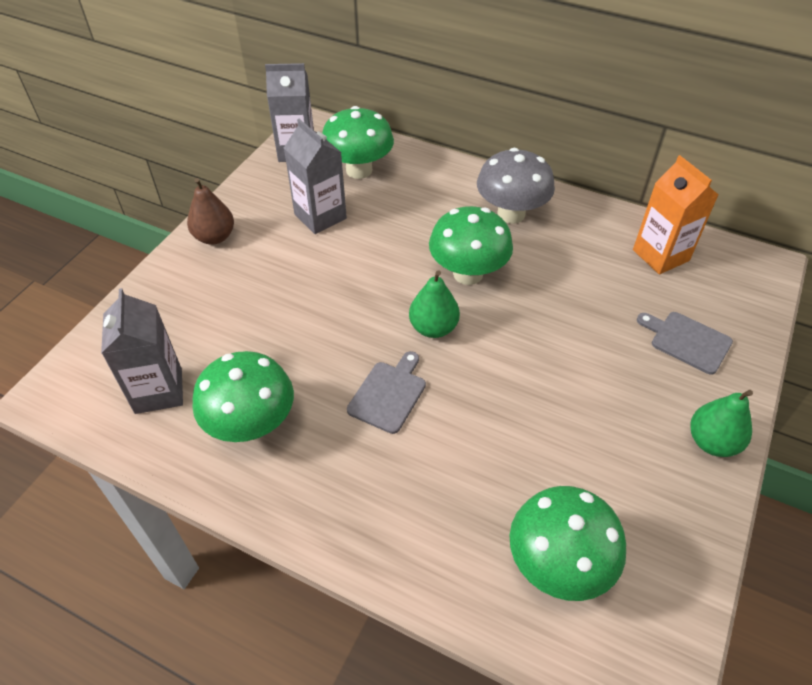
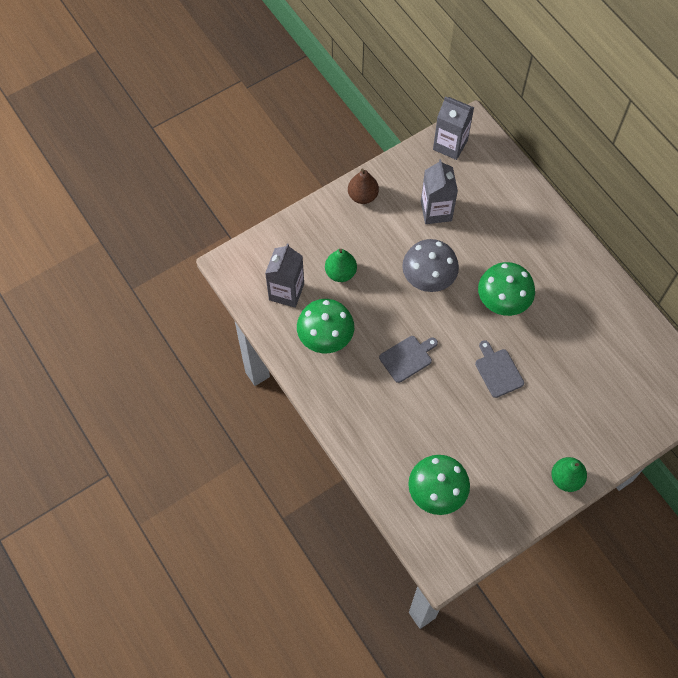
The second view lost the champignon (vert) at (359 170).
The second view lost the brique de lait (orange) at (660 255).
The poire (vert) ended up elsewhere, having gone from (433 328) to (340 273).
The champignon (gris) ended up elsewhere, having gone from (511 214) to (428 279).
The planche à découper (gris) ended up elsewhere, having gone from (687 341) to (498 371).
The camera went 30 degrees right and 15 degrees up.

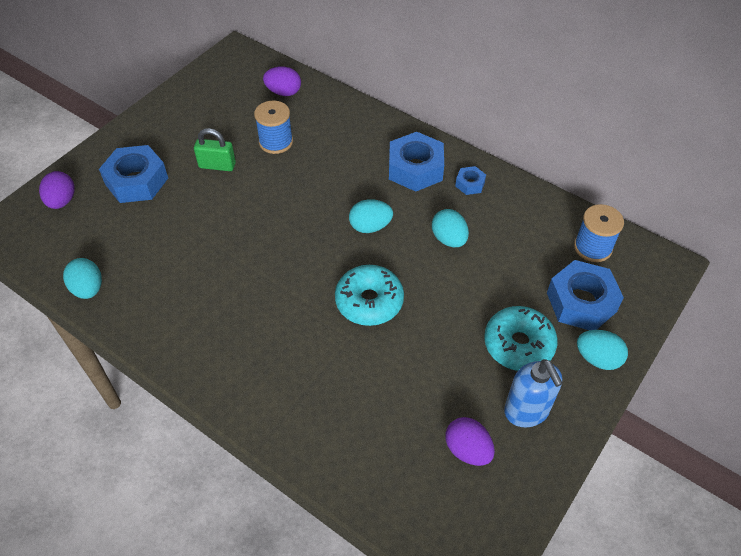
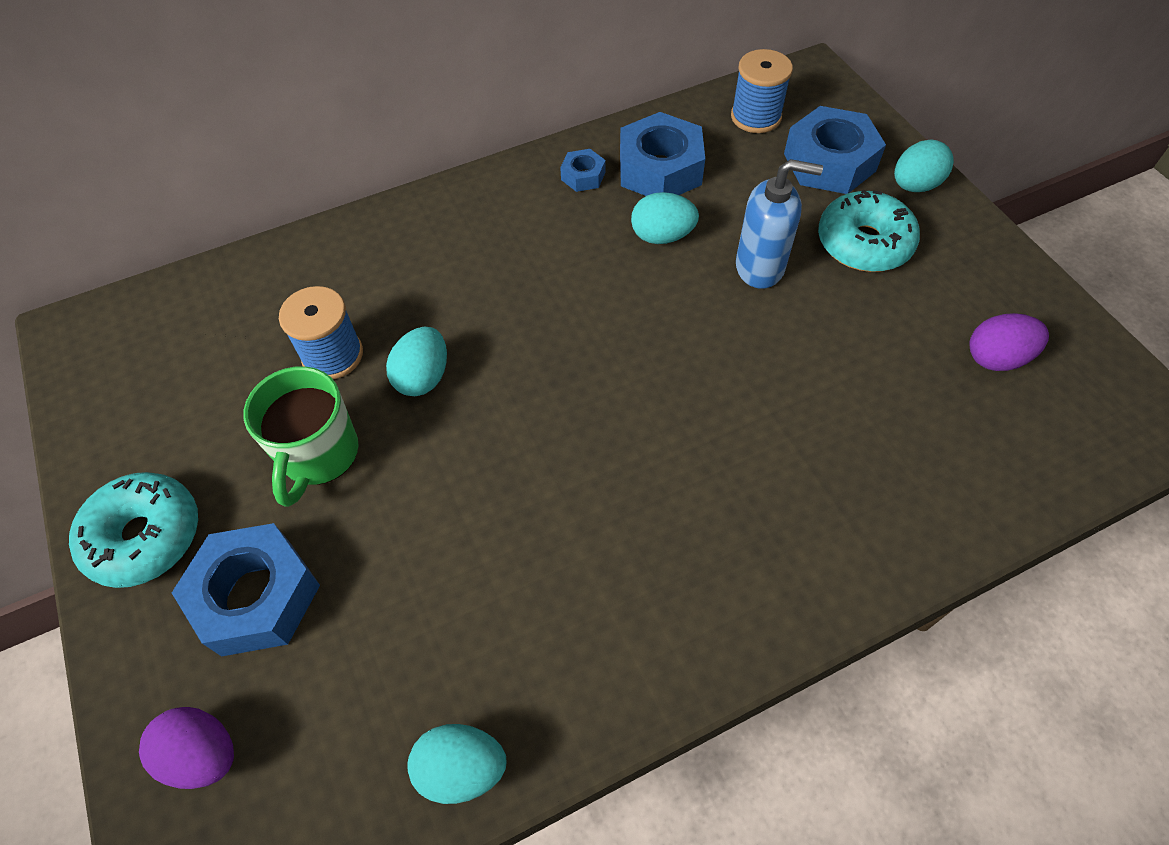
The second view lost the œuf (violet) at (283 92).
The beignet (turquoise) ended up elsewhere, having gone from (369 301) to (145 536).
The œuf (turquoise) ended up elsewhere, having gone from (370 226) to (423 377).
The écrou (bleu) ended up elsewhere, having gone from (415 168) to (660 169).
The distributeur de savon (bleu) ended up elsewhere, having gone from (526 411) to (760 267).
Where the cadenas (vert) stood at (217 165), the tasse (vert) came to stand at (319 455).
The camera went 60 degrees left and 5 degrees up.

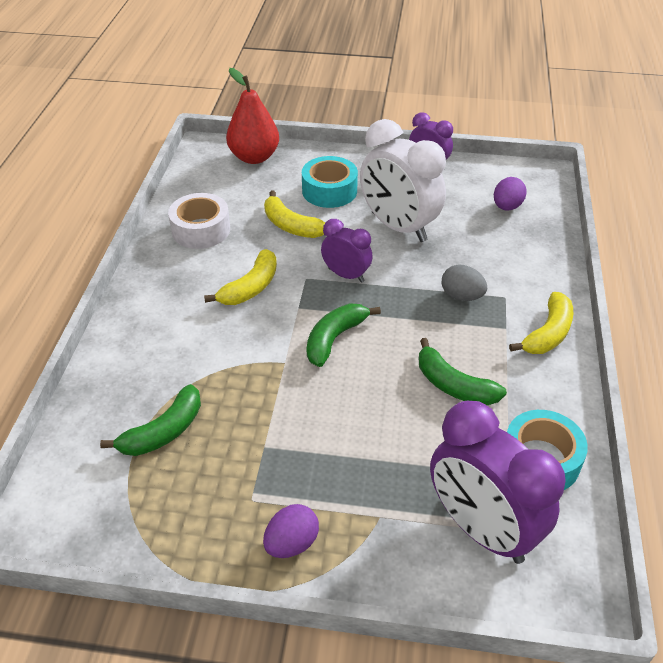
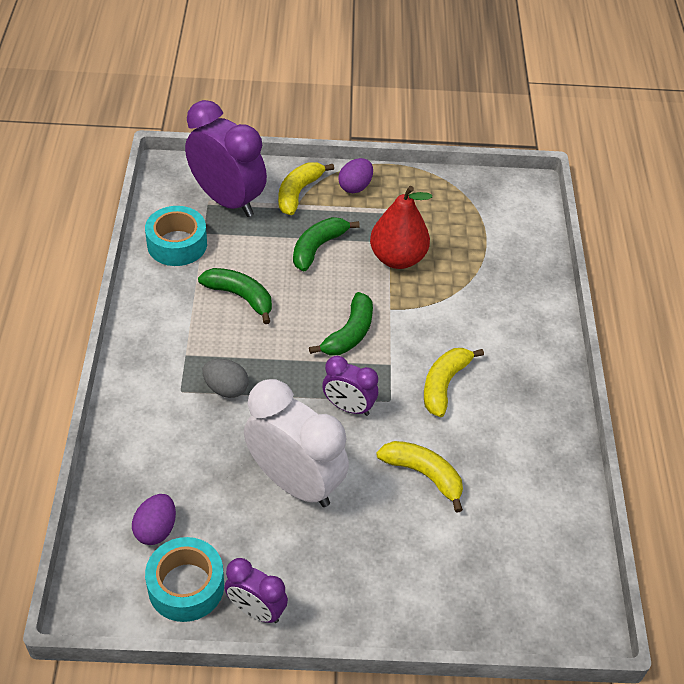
The second view lost the ruban adhésif (blanc) at (201 230).
The banane (vert) ended up elsewhere, having gone from (164 431) to (318 248).
The poire (rouge) ended up elsewhere, having gone from (254 157) to (397 258).
The ruban adhésif (turquoise) ended up elsewhere, having gone from (329 191) to (186 586).
The banane (jaune) ended up elsewhere, having gone from (548 333) to (298 193).
The camera went 170 degrees right and 5 degrees up.

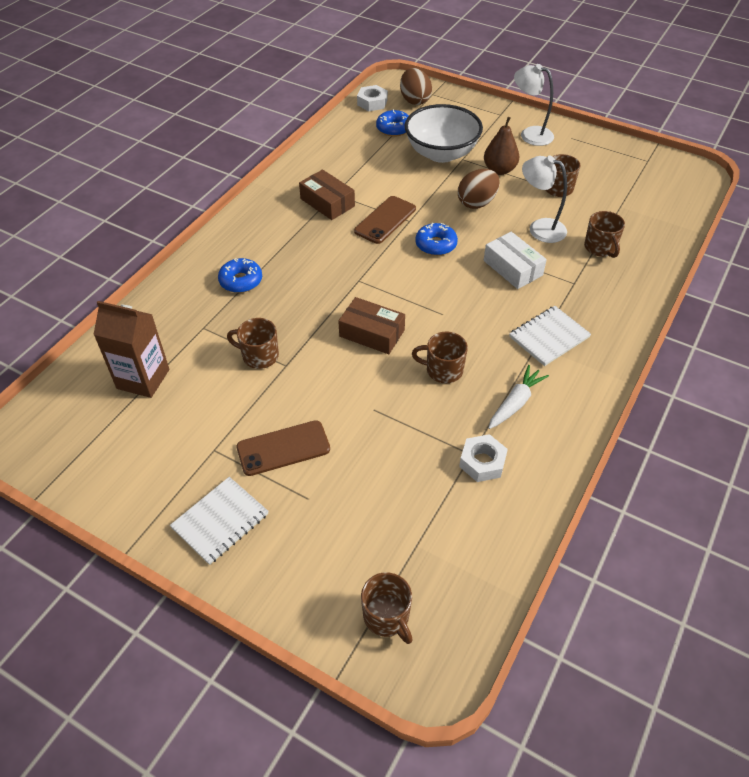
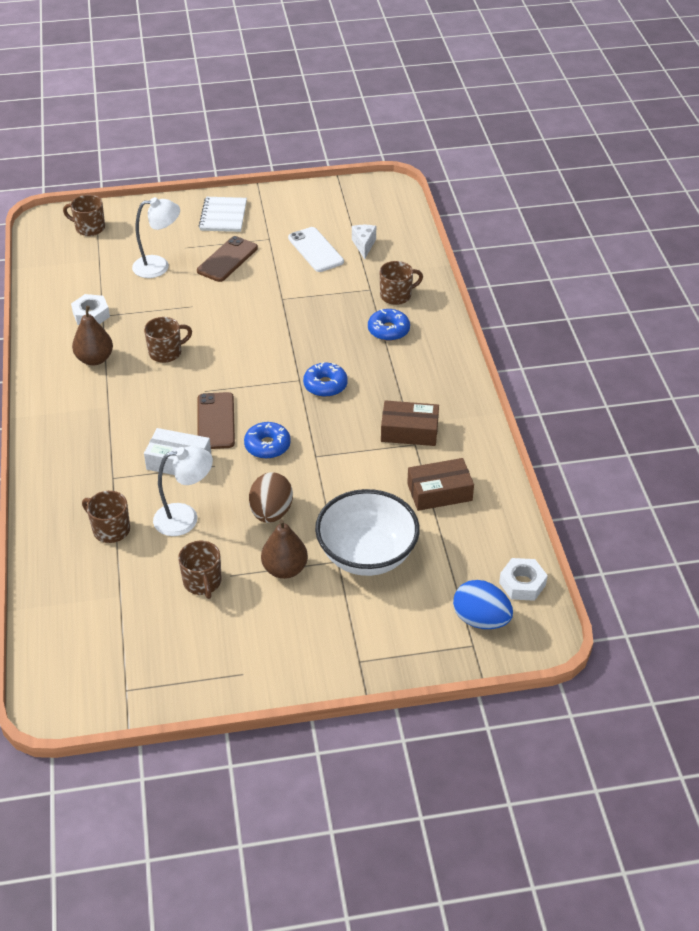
The second view lost the carnet (blanc) at (549 337).
The second view gained the téléphone (blanc) at (315 250).
The tasse (marron) ended up elsewhere, having gone from (259 356) to (396 295).
The boîte (marron) ended up elsewhere, having gone from (372 333) to (439 492).
The téléphone (marron) ended up elsewhere, having gone from (385 220) to (216 421).
The beignet (bleu) ended up elsewhere, having gone from (394 128) to (325 385).
The lampe (blanc) ended up elsewhere, having gone from (530 134) to (159 266).
Where the brique de lait (marron) stood at (143 379), the fromage (blanc) came to stand at (364 245).
Where the carotte (blanc) stood at (515 402), the poire (marron) came to stand at (95 359).
What was the œuf (marron) at (414 100) turned into the œuf (bleu) at (481 619).
The camera went 140 degrees right and 5 degrees down.

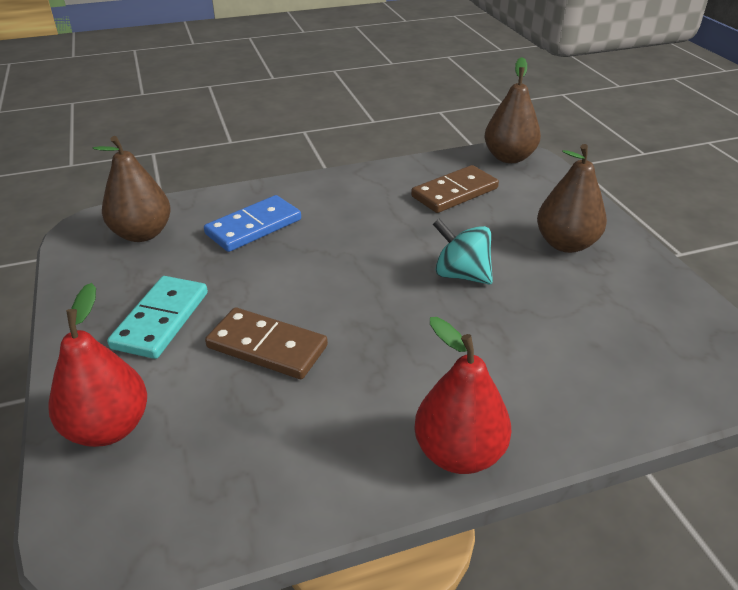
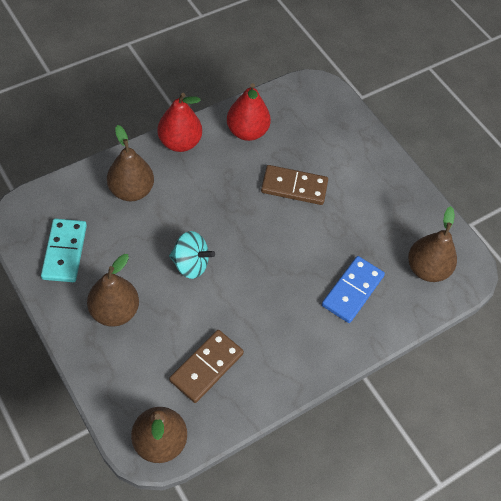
The second view gained the poire (marron) at (131 190).
The poire (rouge) ended up elsewhere, having gone from (108 428) to (247 131).
The domino (turquoise) ended up elsewhere, having gone from (161 320) to (65 252).
The camera went 160 degrees right and 20 degrees up.

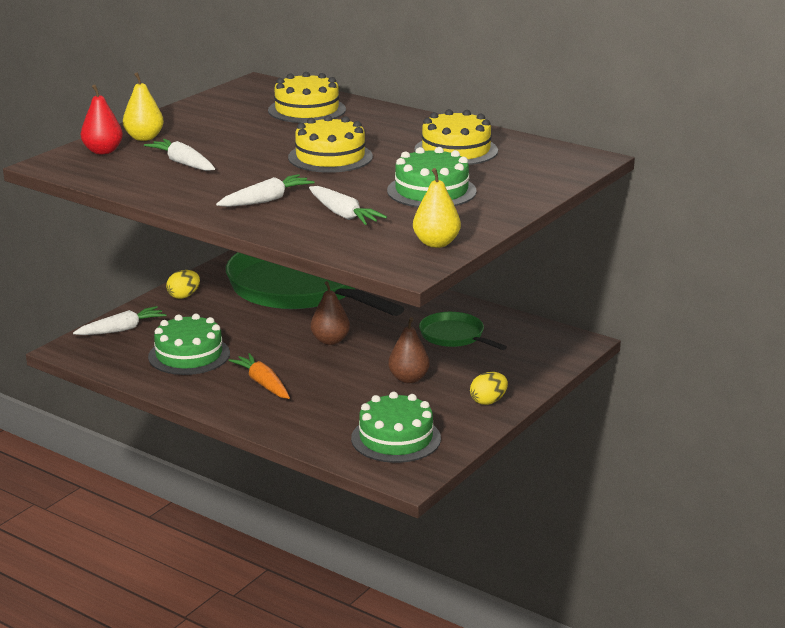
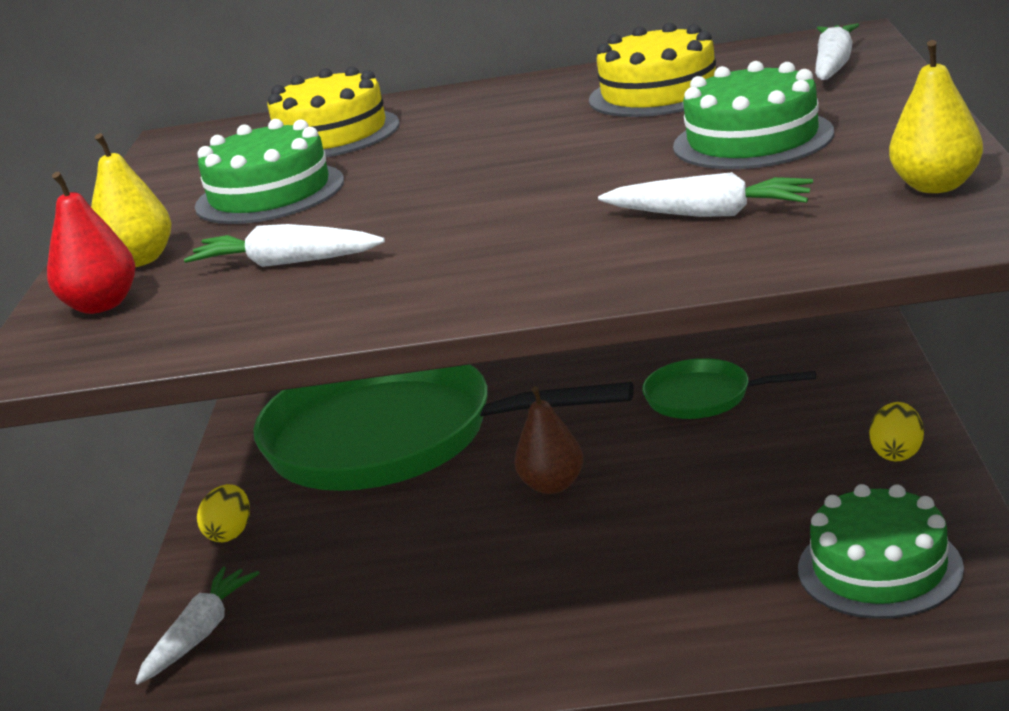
The second view lost the carotte (orange) at (263 384).
The second view lost the gâteau (jaune) at (330 157).
The second view lost the poire (marron) at (408 379).
The gâteau (vert) ended up elsewhere, having gone from (189 355) to (270 194).
The carotte (blanc) ended up elsewhere, having gone from (266 200) to (833 65).
The camera went 30 degrees left and 0 degrees up.

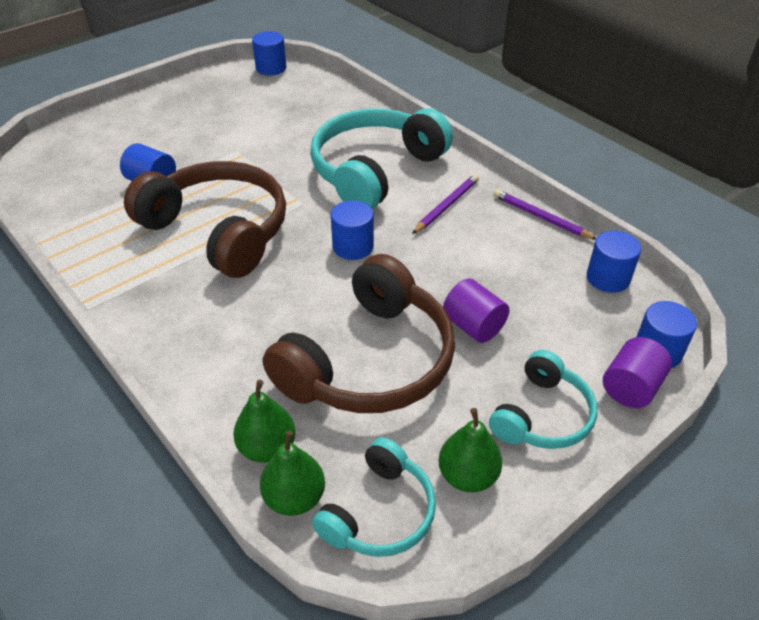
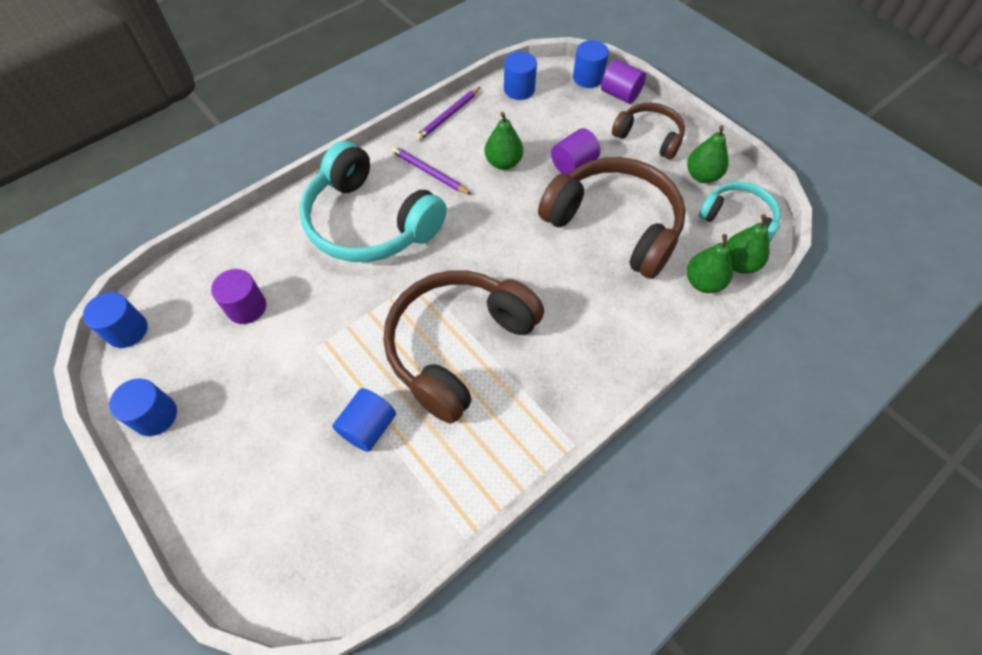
The second view gained the cylindre (violet) at (247 307).
The second view gained the poire (vert) at (503 163).
The cylindre (bleu) ended up elsewhere, having gone from (353 246) to (155 416).
What was the casque audio (turquoise) at (542 415) turned into the casque audio (marron) at (649 137).
The camera went 90 degrees left and 15 degrees up.

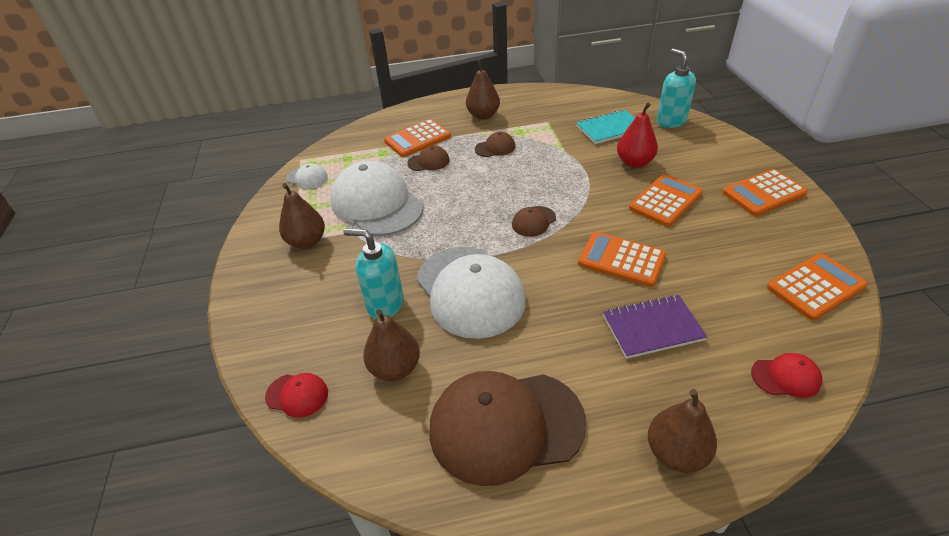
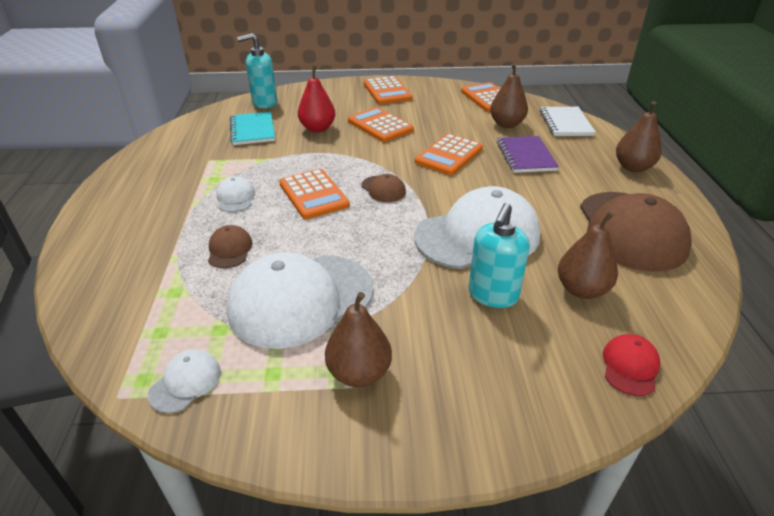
The calculatrice (orange) ended up elsewhere, having gone from (417 139) to (313 195).
The poire (marron) ended up elsewhere, having gone from (483 115) to (506 124).
Where the casquette (rouge) stood at (785 377), the carnet (blanc) came to stand at (565 123).
What was the casquette (marron) at (495 148) turned into the casquette (blanc) at (235 198).
The camera went 85 degrees left and 5 degrees down.

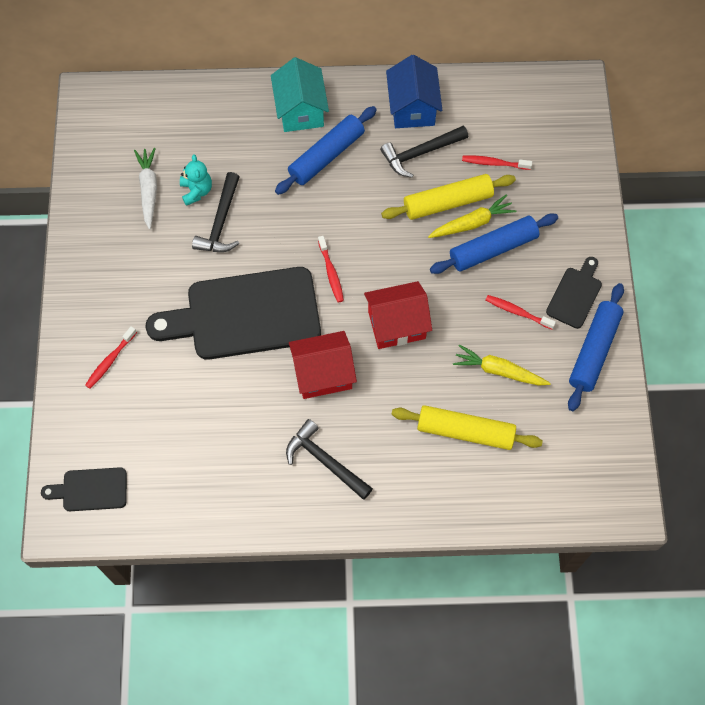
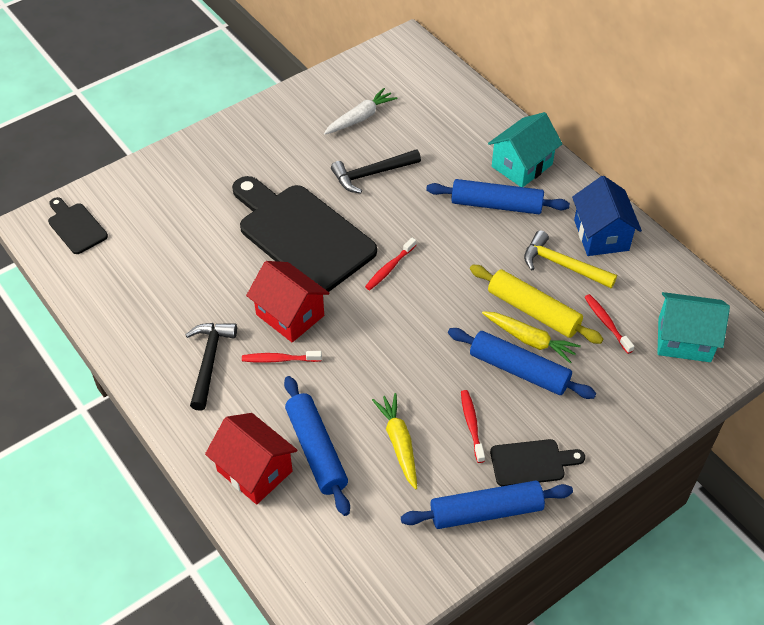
The second view lost the ours en peluche (turquoise) at (196 191).
The second view gained the maison (turquoise) at (684 340).
The brosse à dents (rouge) ended up elsewhere, having gone from (110 361) to (279 359).
The maison (rouge) ended up elsewhere, having gone from (396 325) to (254 471).
What was the marteau (noir) at (420 153) turned into the marteau (jaune) at (562 265).
What was the rouleau à pâtisserie (jaune) at (465 431) turned into the rouleau à pâtisserie (bleu) at (316 450).
The maison (bleu) at (412 108) ended up facing another way, 60 degrees counterclockwise from before.
The camera went 55 degrees right and 15 degrees down.

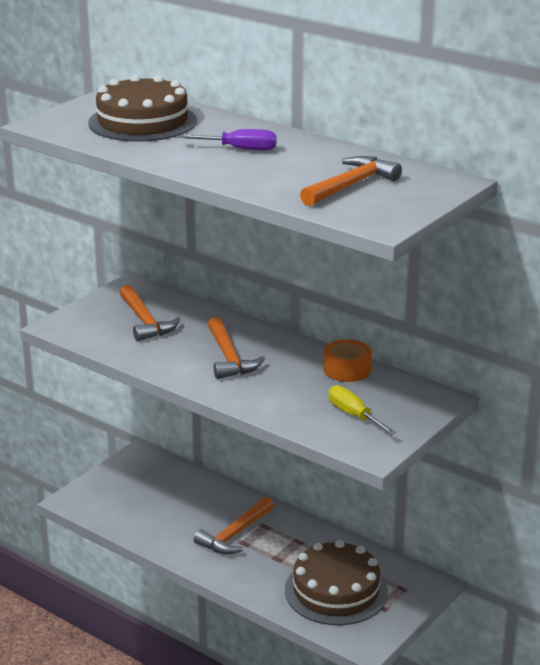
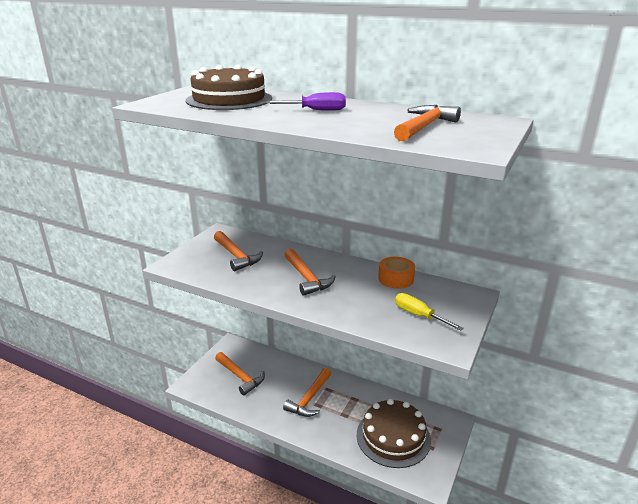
The second view gained the marteau (orange) at (240 377).
The camera went 10 degrees left and 0 degrees up.

